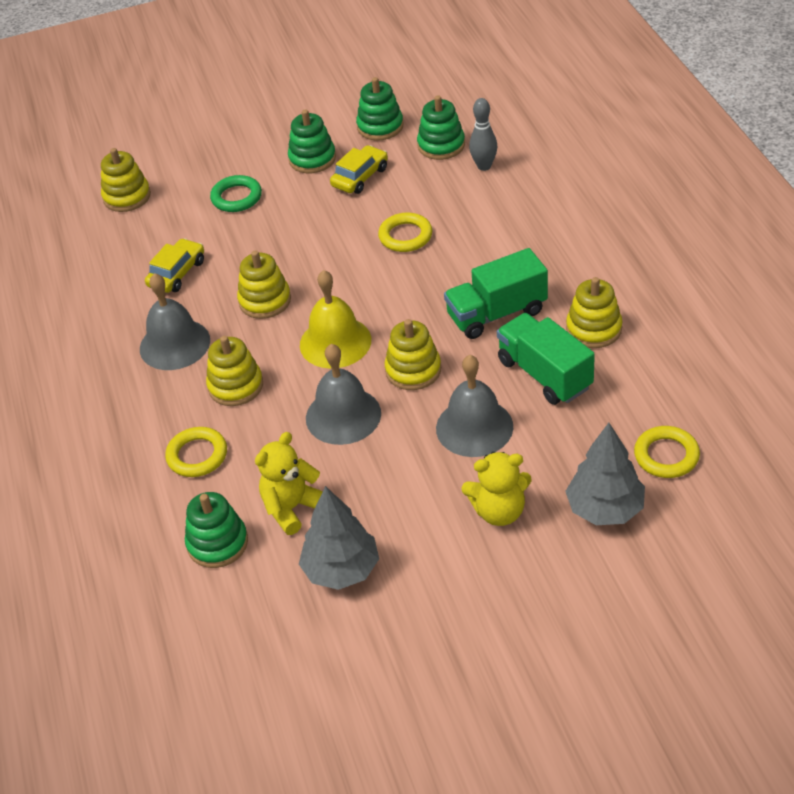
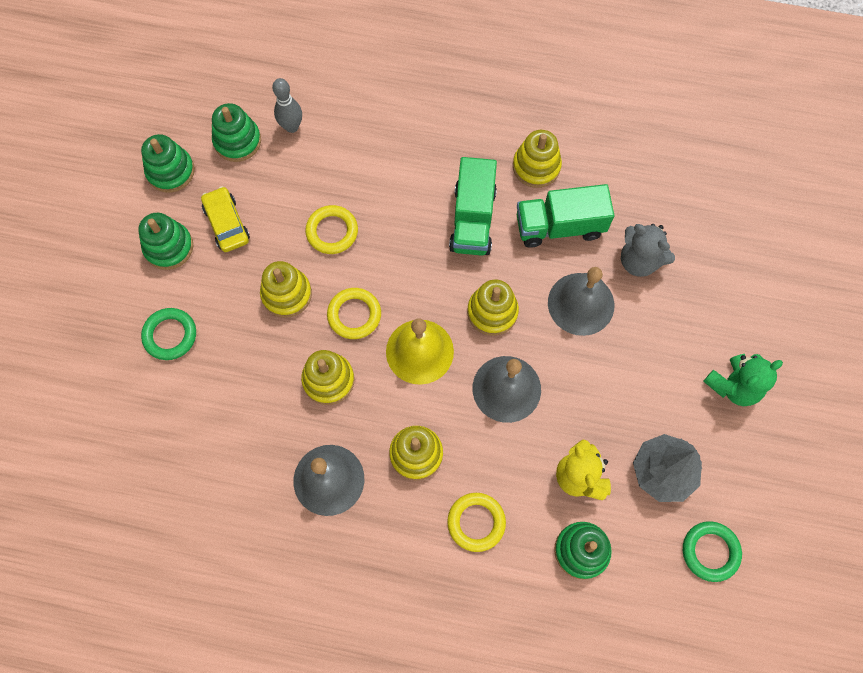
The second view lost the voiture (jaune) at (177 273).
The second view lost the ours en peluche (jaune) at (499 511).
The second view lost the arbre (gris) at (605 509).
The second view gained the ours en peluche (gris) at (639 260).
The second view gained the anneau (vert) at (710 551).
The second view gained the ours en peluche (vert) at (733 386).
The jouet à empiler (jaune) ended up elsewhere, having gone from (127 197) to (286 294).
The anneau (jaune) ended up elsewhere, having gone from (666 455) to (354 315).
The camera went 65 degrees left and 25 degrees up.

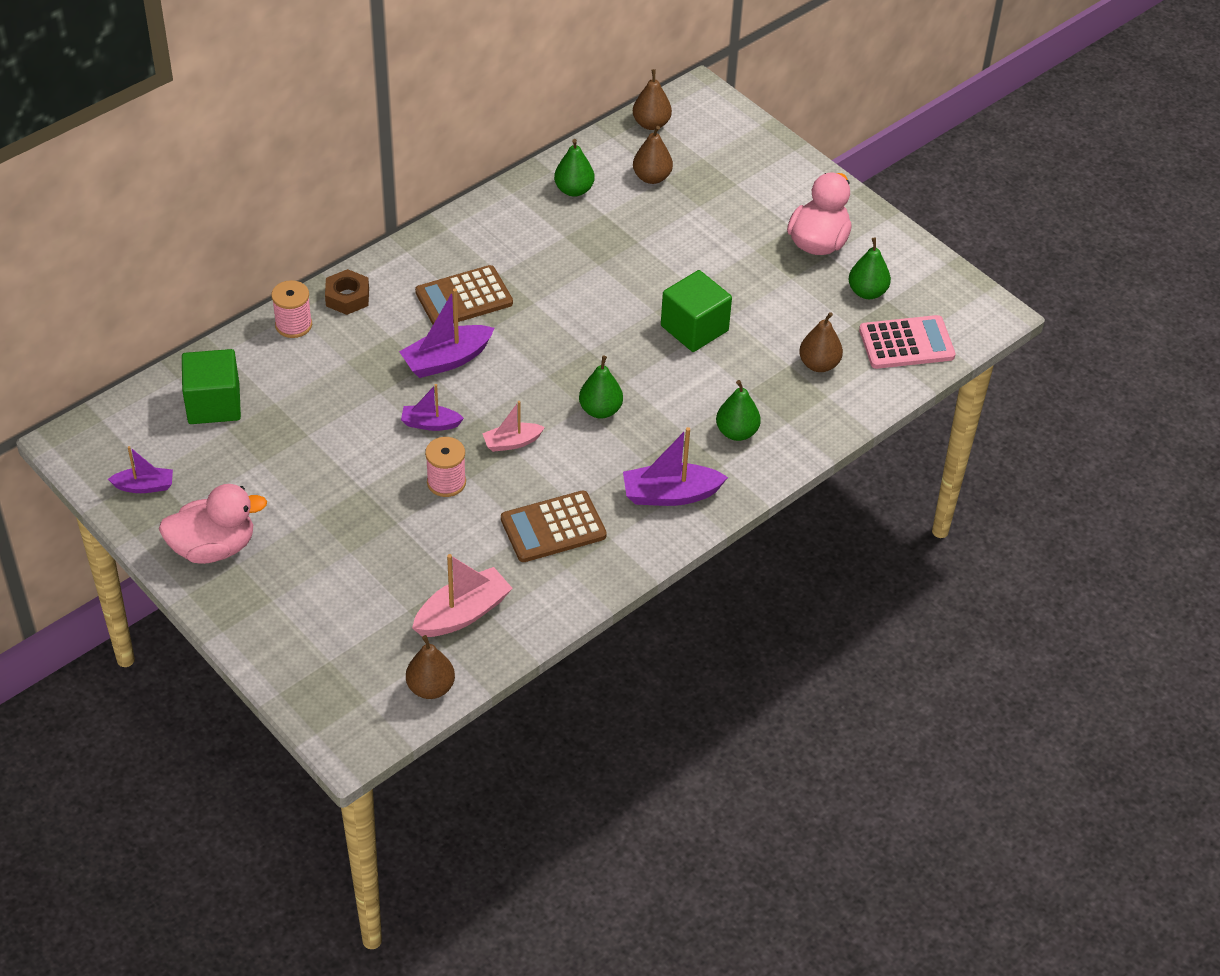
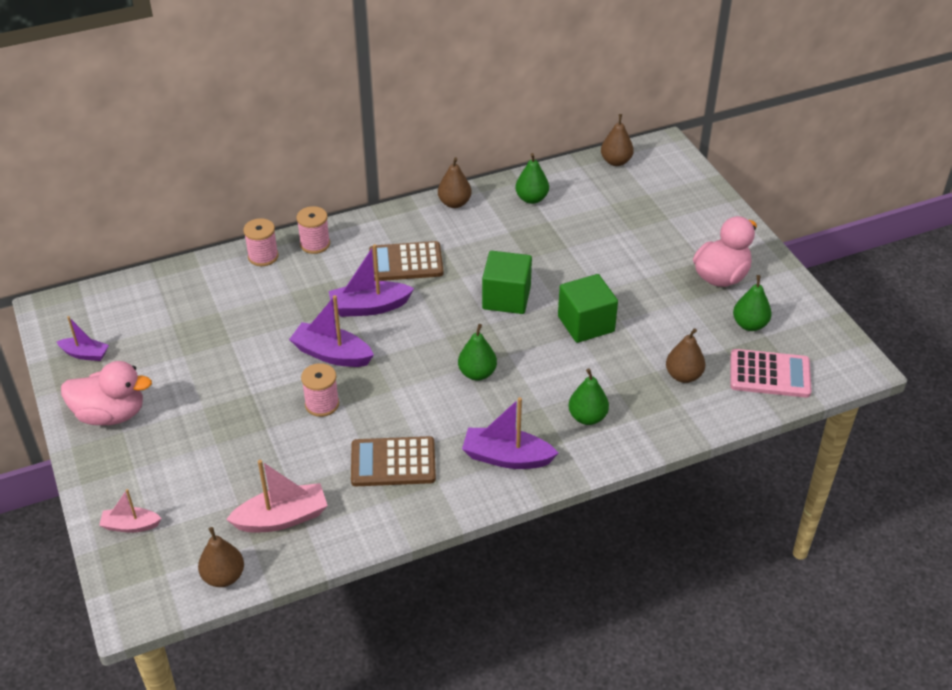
The cube (vert) ended up elsewhere, having gone from (214 404) to (506 298).
The bateau (rose) ended up elsewhere, having gone from (512 442) to (131 525).
The poire (marron) ended up elsewhere, having gone from (652 177) to (454 203).
Where the écrou (marron) stood at (347 297), the bobine (rose) came to stand at (315 244).
The size of the bateau (violet) at (430 424) changed by a factor of 1.64.
The camera went 20 degrees right and 5 degrees down.

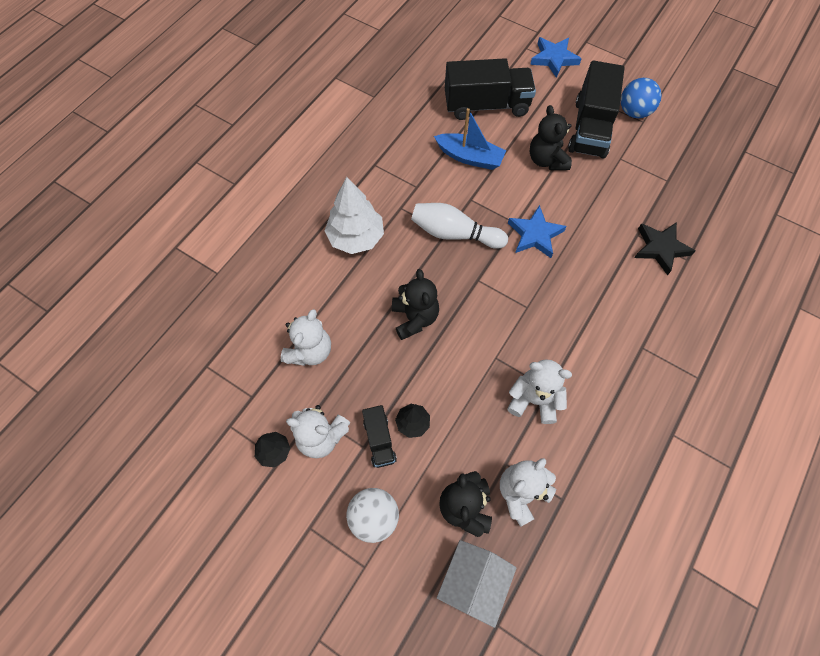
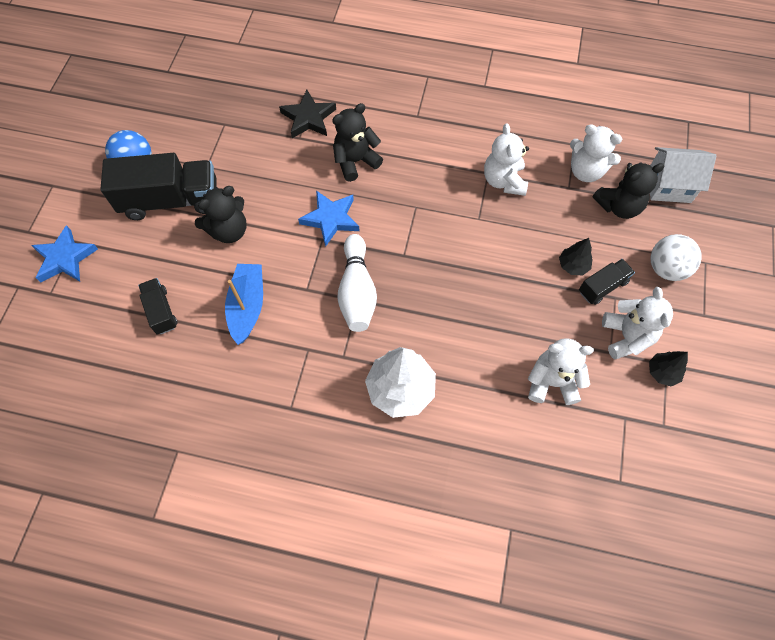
The ours en peluche (noir) ended up elsewhere, having gone from (414 318) to (355 161).
The size of the camion (noir) at (486 105) changed by a factor of 0.51.
The camera went 110 degrees left and 0 degrees up.

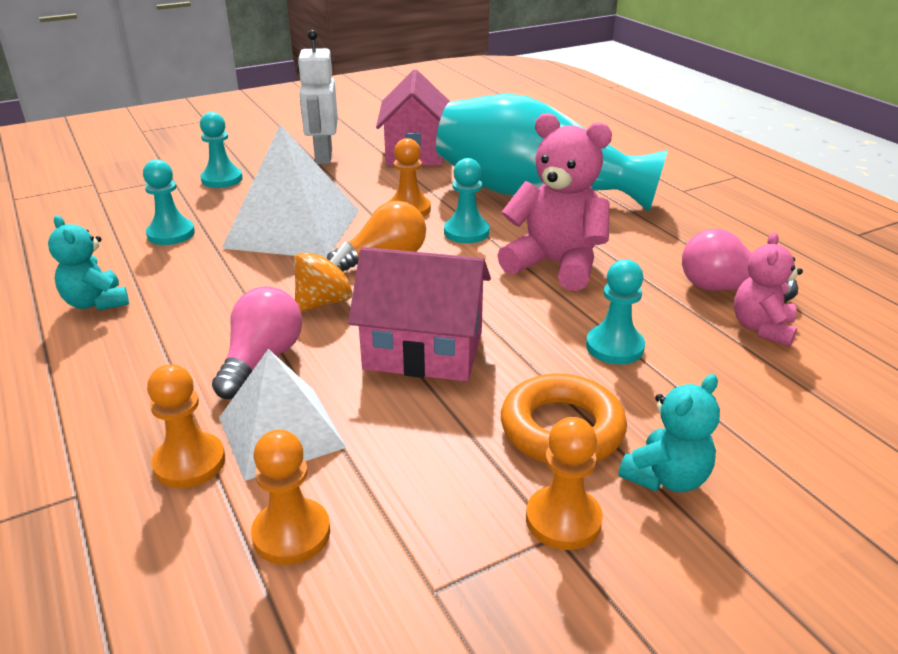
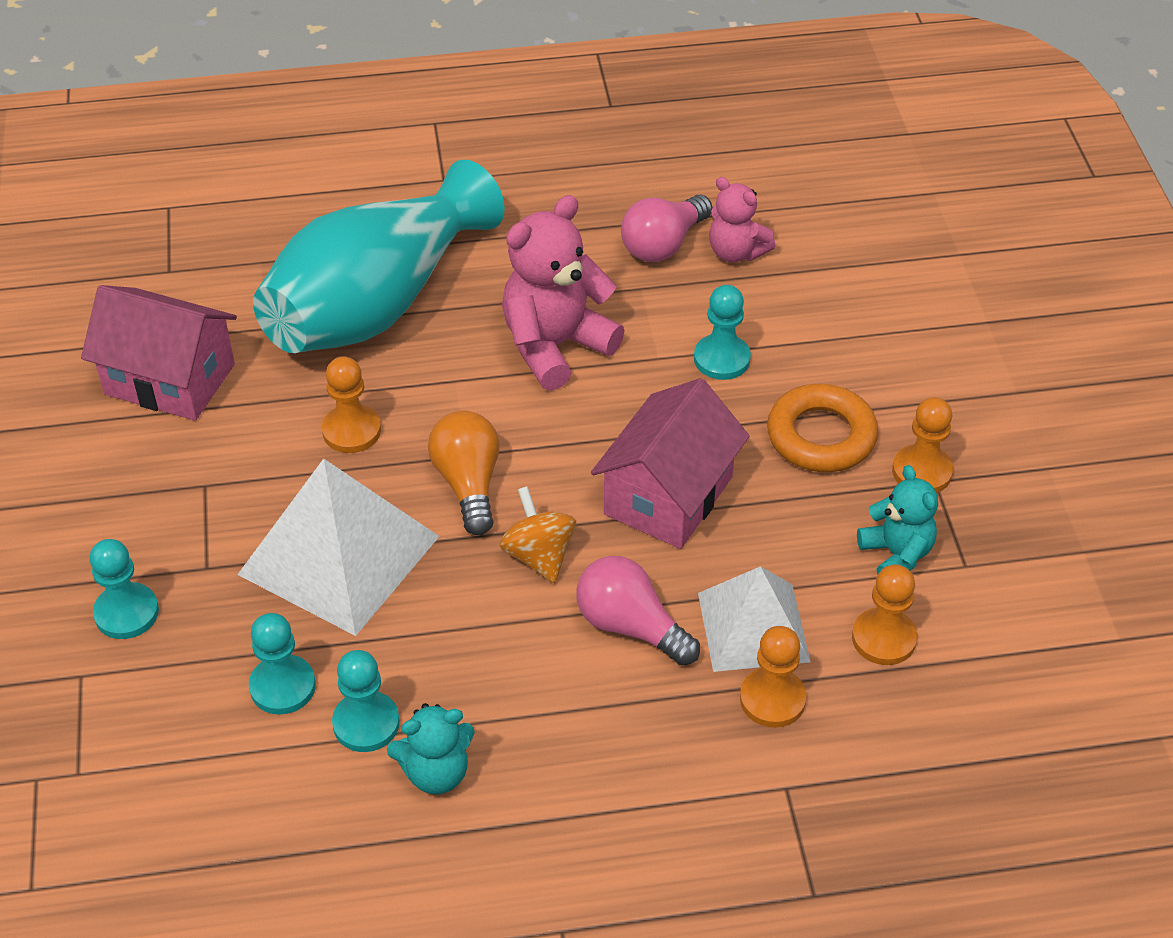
The second view lost the robot (blanc) at (323 157).
The pion (turquoise) ended up elsewhere, having gone from (466 232) to (366 723).
The ours en peluche (turquoise) ended up elsewhere, having gone from (666 478) to (896 554).
The camera went 70 degrees left and 15 degrees up.

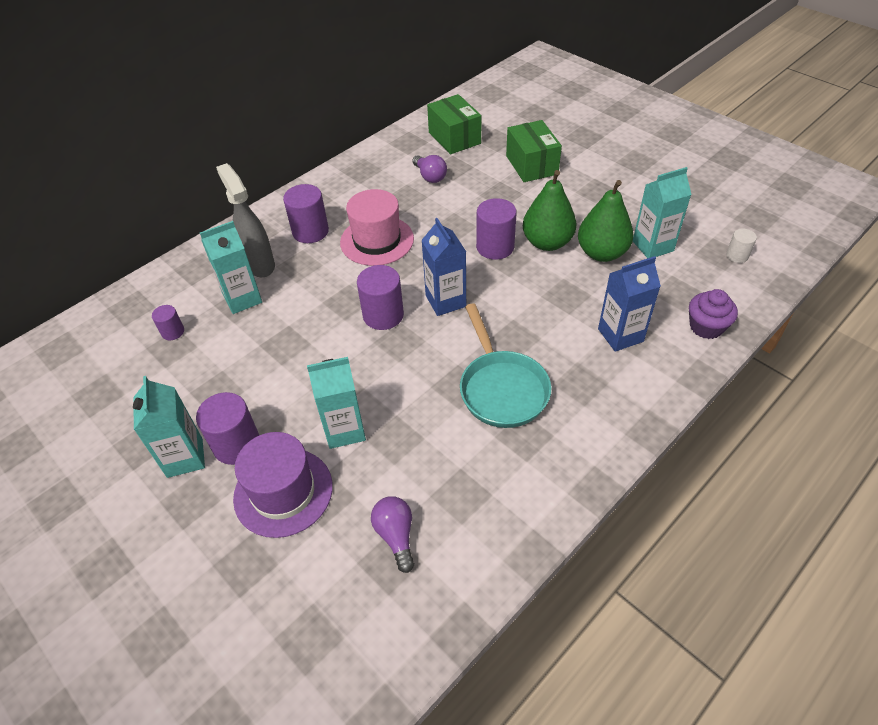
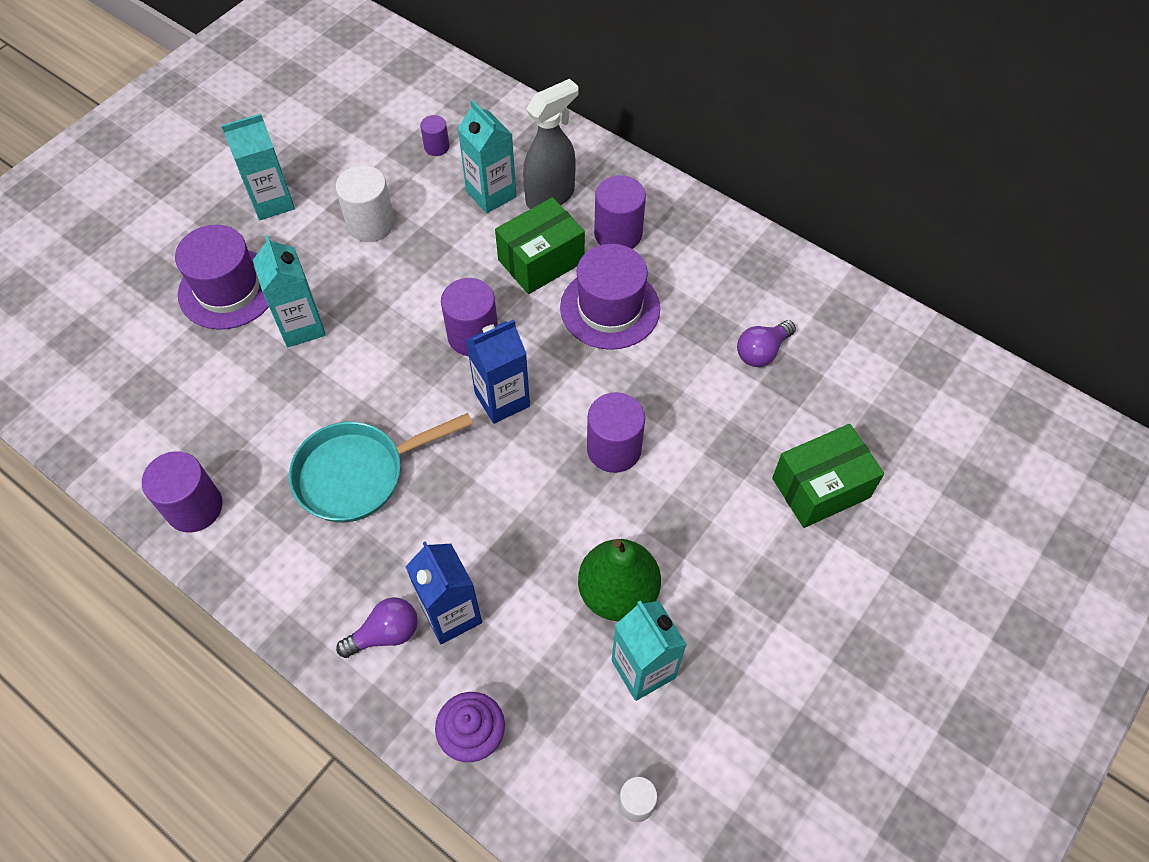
The second view lost the poire (vert) at (547 242).
The second view gained the cylindre (blanc) at (371 224).
The cylindre (violet) ended up elsewhere, having gone from (237 445) to (194 507).
The ampoule (violet) ended up elsewhere, having gone from (396 536) to (385 634).
The boîte (vert) ended up elsewhere, having gone from (454 138) to (541 261).
What was the chapeau (rose) at (377 240) turned into the chapeau (violet) at (610 308).
The camera went 80 degrees right and 10 degrees up.

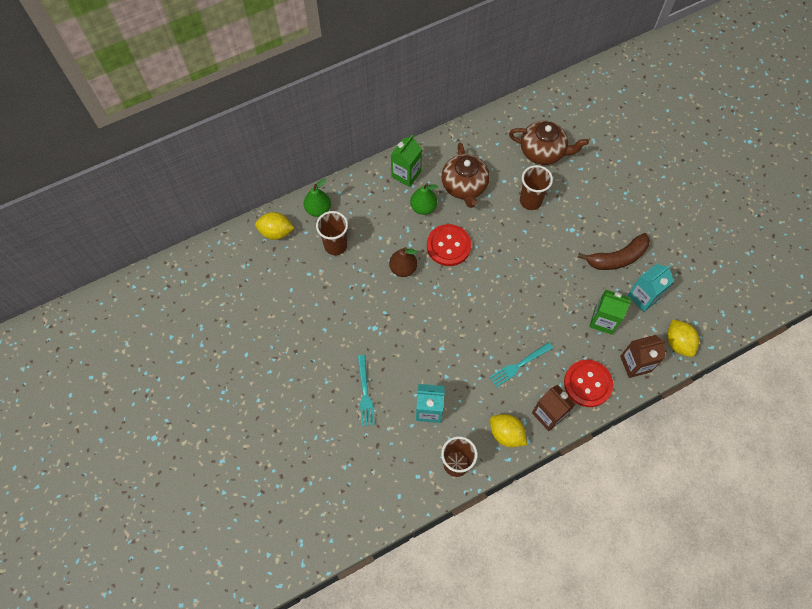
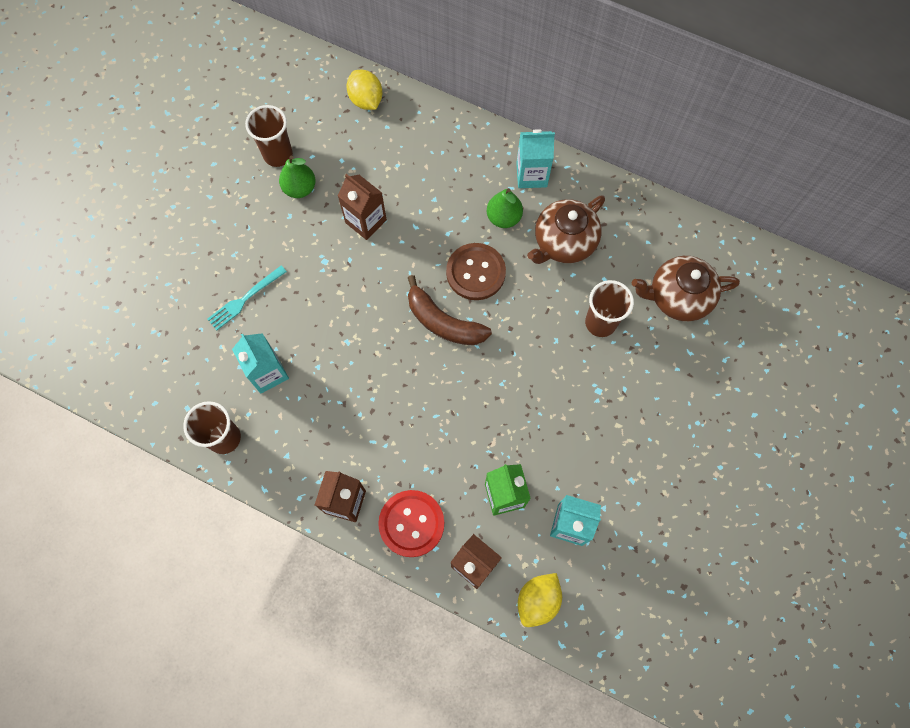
The second view lost the poire (marron) at (403 268).
The second view lost the fourchette (turquoise) at (518 365).
The second view lost the citron (jaune) at (506 434).
The second view gained the brique de lait (marron) at (366 221).
The poire (vert) ended up elsewhere, having gone from (318 209) to (300 188).
The gobelet (marron) ended up elsewhere, having gone from (335 245) to (278 155).
The banane (marron) ended up elsewhere, having gone from (617 258) to (443 322).
What was the brique de lait (vert) at (406 174) turned into the brique de lait (turquoise) at (531 175).
What was the bouton (rouge) at (448 246) turned into the bouton (marron) at (475 272).
The théière (marron) at (543 152) ended up facing another way, 105 degrees clockwise from before.
The camera went 55 degrees right and 5 degrees up.

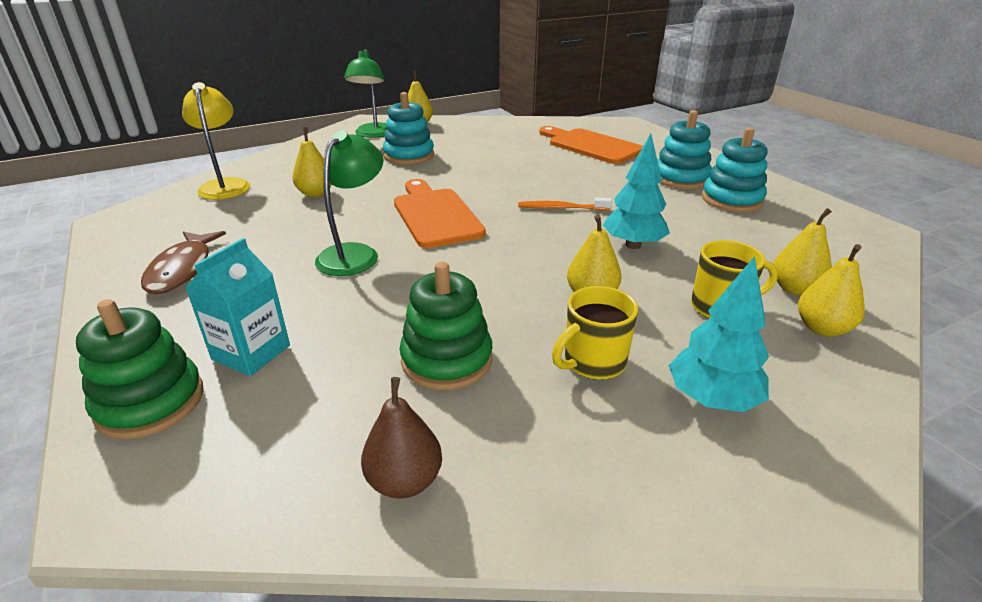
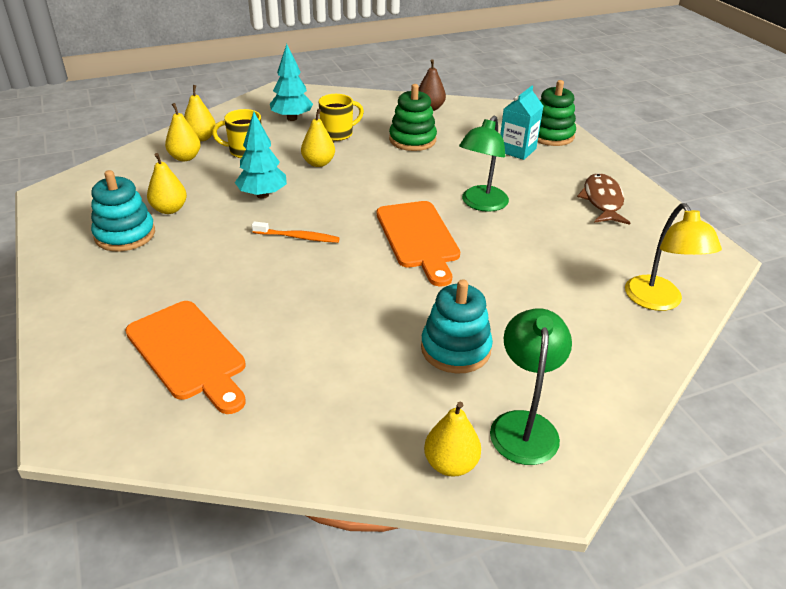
The second view lost the jouet à empiler (turquoise) at (680 178).
The poire (jaune) ended up elsewhere, having gone from (316 194) to (169 209).
The camera went 175 degrees left and 5 degrees up.

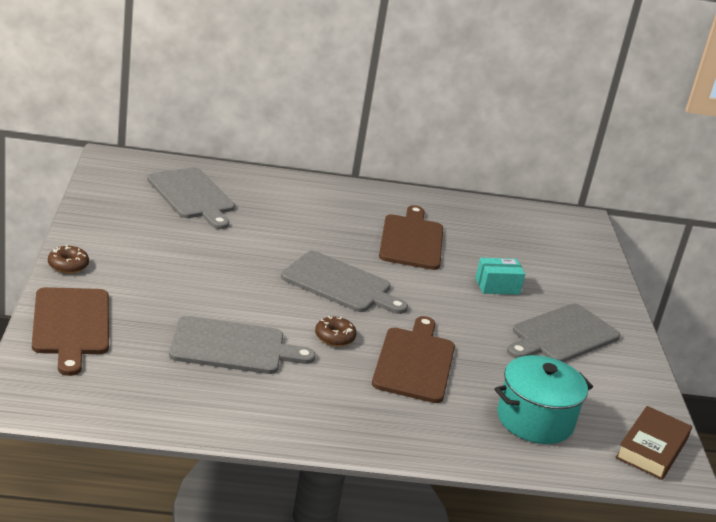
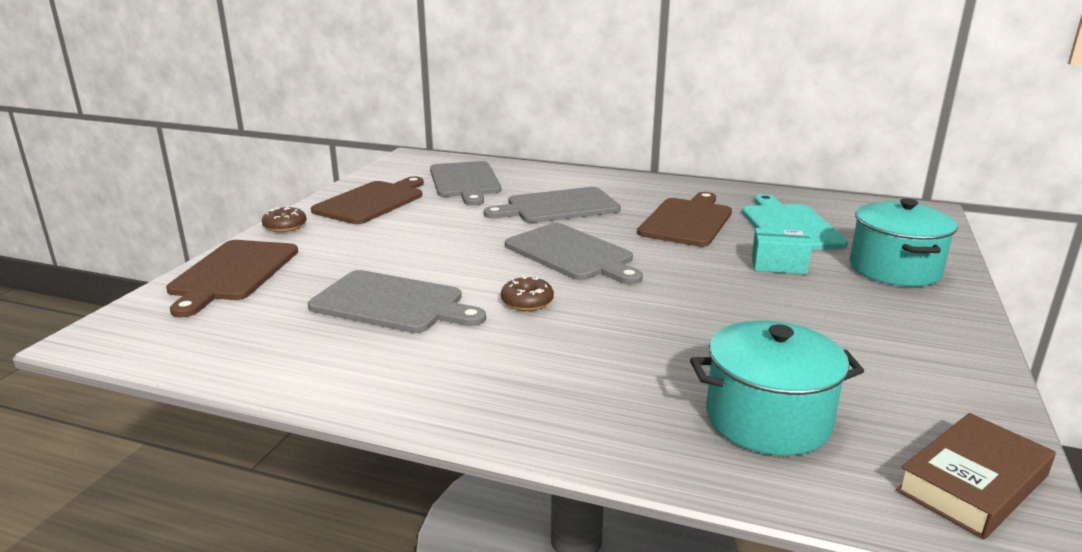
The second view gained the planche à découper (turquoise) at (789 226).
The second view gained the marmite (turquoise) at (894 269).
The planche à découper (marron) ended up elsewhere, having gone from (415 362) to (372 202).
The planche à découper (gris) ended up elsewhere, having gone from (562 335) to (558 206).
The camera went 25 degrees right and 5 degrees down.

